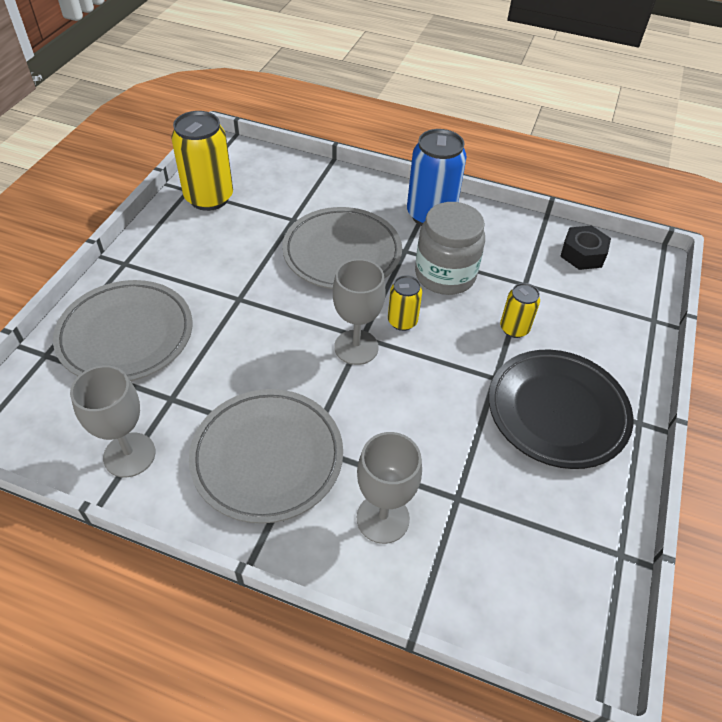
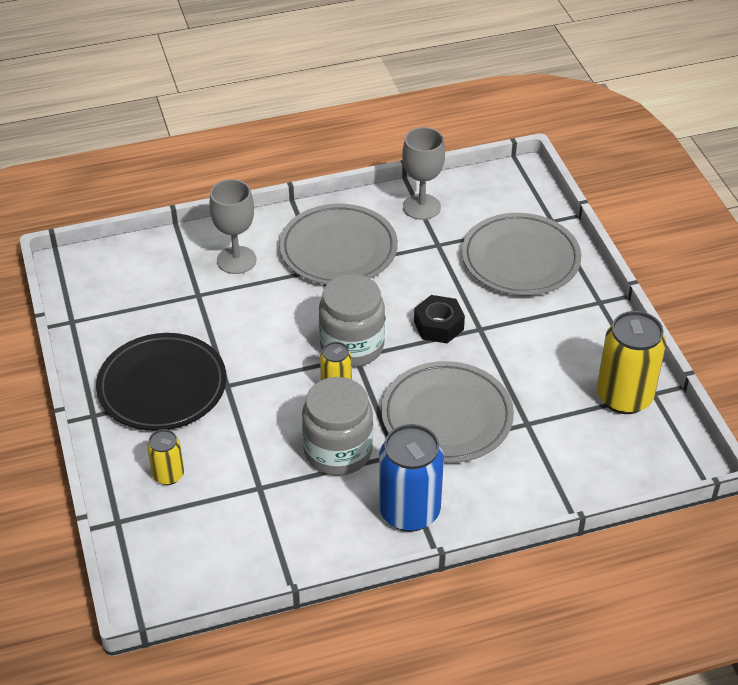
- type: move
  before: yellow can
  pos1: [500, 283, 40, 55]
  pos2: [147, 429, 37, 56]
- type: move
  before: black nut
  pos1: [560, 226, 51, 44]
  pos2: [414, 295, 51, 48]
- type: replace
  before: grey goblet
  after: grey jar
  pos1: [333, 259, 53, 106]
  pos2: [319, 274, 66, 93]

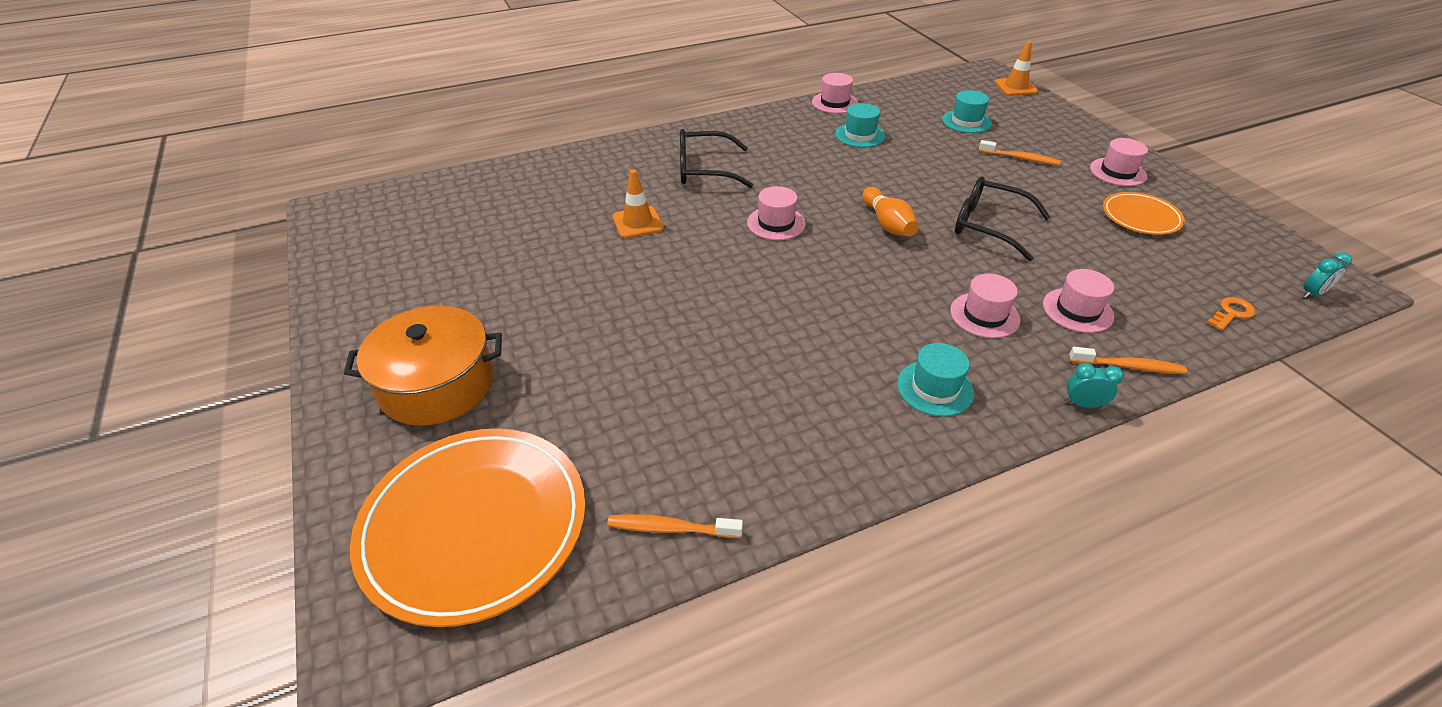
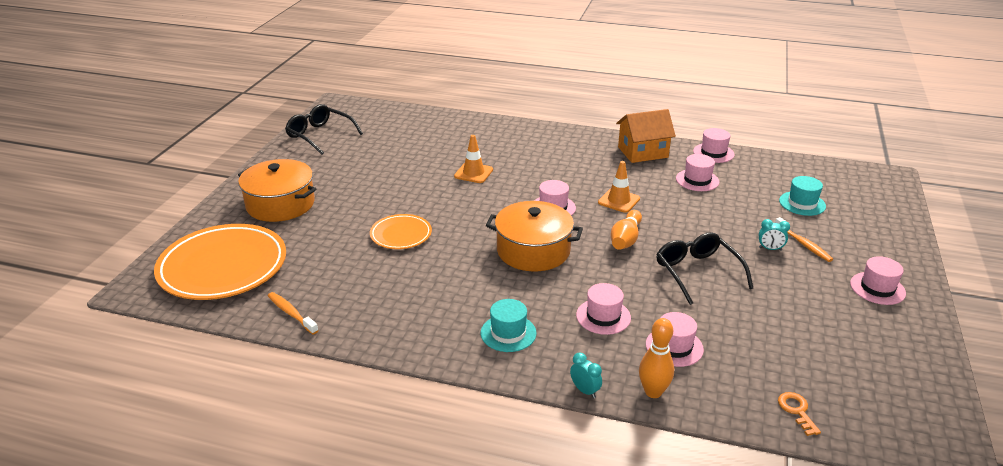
- type: insert
  after: orange pot
  pos2: [486, 201, 97, 71]
- type: insert
  after: orange house
  pos2: [616, 109, 60, 54]
- type: move
  before: black glasses
  pos1: [680, 129, 73, 59]
  pos2: [285, 104, 78, 51]
- type: move
  before: orange traffic cone
  pos1: [995, 41, 43, 55]
  pos2: [598, 161, 42, 52]
- type: move
  before: orange plate
  pos1: [1103, 192, 82, 43]
  pos2: [370, 214, 62, 35]
- type: move
  before: turquoise clock
  pos1: [1303, 252, 49, 46]
  pos2: [759, 219, 31, 32]
- type: replace
  before: orange toothbrush
  after: orange bowling pin
  pos1: [1069, 347, 118, 27]
  pos2: [639, 318, 35, 80]
- type: recolor
  before: turquoise hat
  after: pink hat
  pos1: [835, 103, 50, 44]
  pos2: [676, 154, 43, 37]
- type: rotate
  before: orange key
  pos1: [1207, 297, 49, 34]
  pos2: [778, 392, 43, 44]
  turn: -105

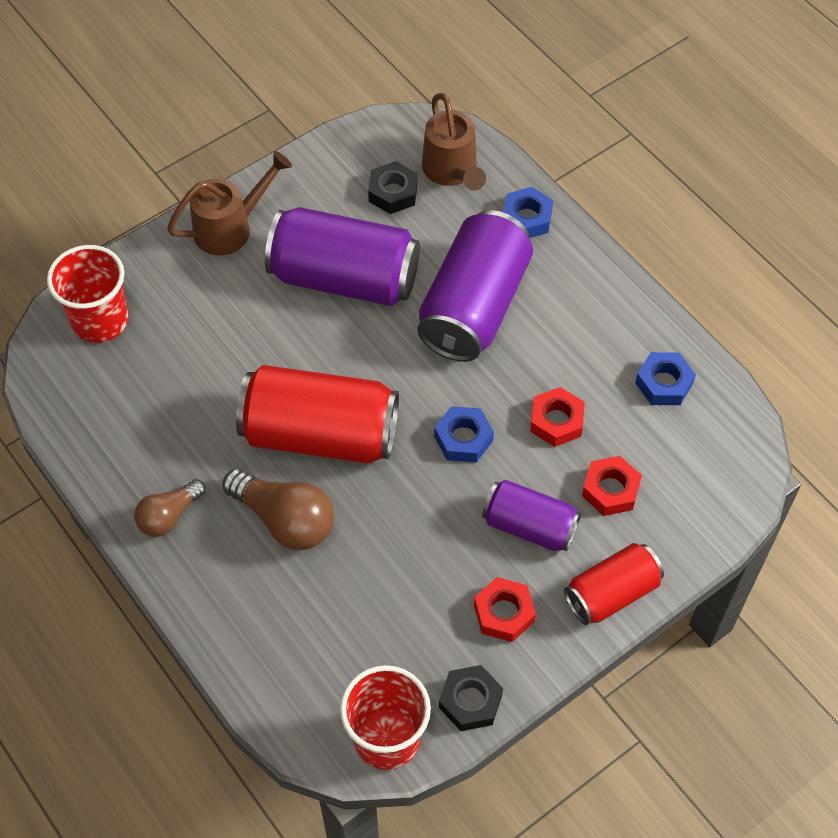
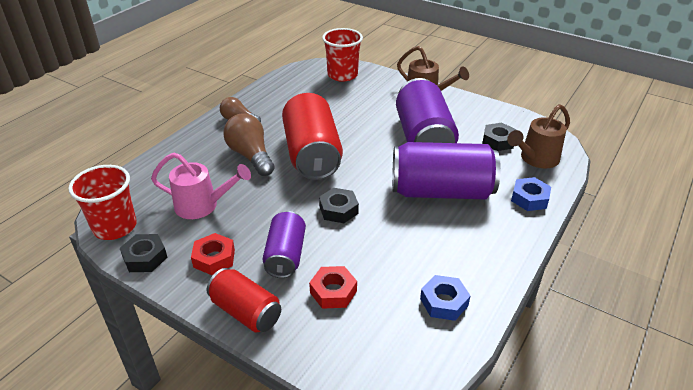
- type: delete
  before: red nut
  pos1: [530, 387, 55, 60]
- type: insert
  after: pink watering can
  pos2: [151, 153, 100, 66]
- type: recolor
  before: blue nut
  after: black nut
  pos1: [434, 406, 60, 56]
  pos2: [319, 188, 40, 35]
- type: rotate
  before: brown light bulb
  pos1: [222, 469, 112, 81]
  pos2: [223, 113, 52, 63]
  turn: 135

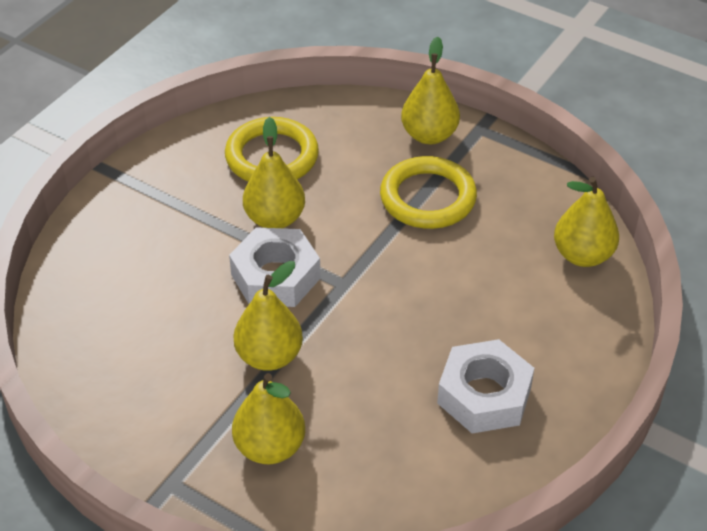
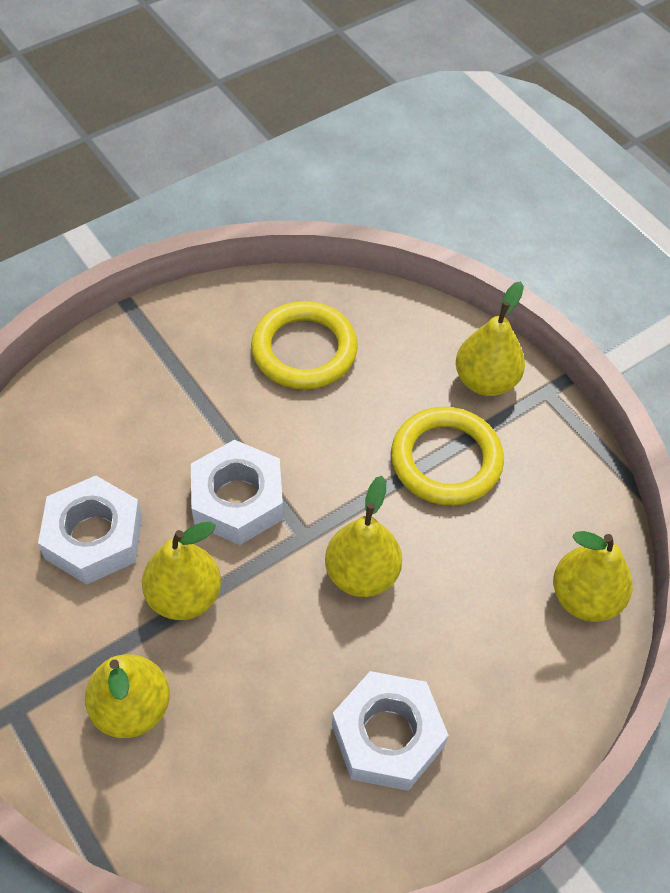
- type: insert
  after: white nut
  pos2: [38, 476, 104, 109]
- type: move
  before: yellow pear
  pos1: [243, 117, 62, 111]
  pos2: [325, 476, 77, 121]

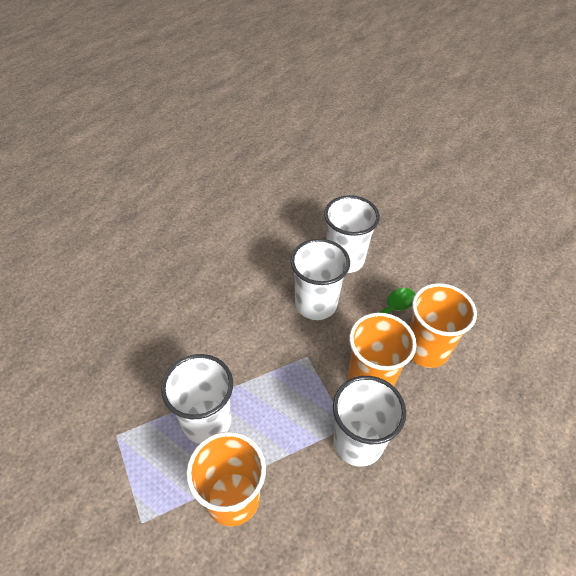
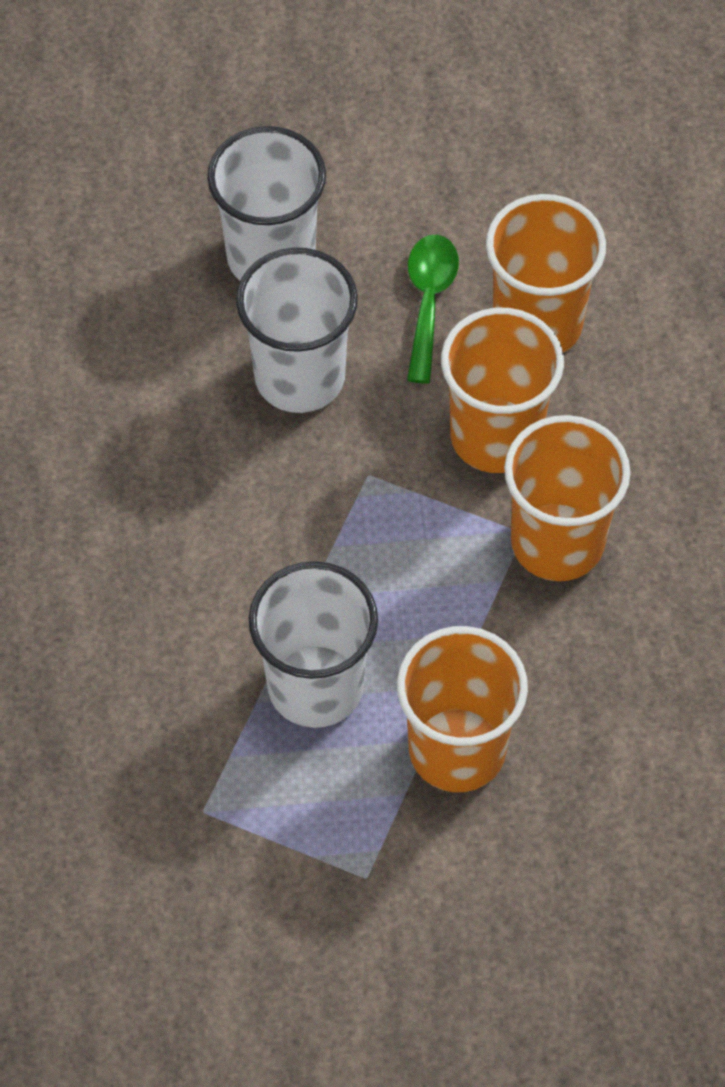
- type: recolor
  before: white cup
  after: orange cup
  pos1: [333, 376, 73, 91]
  pos2: [504, 415, 127, 166]

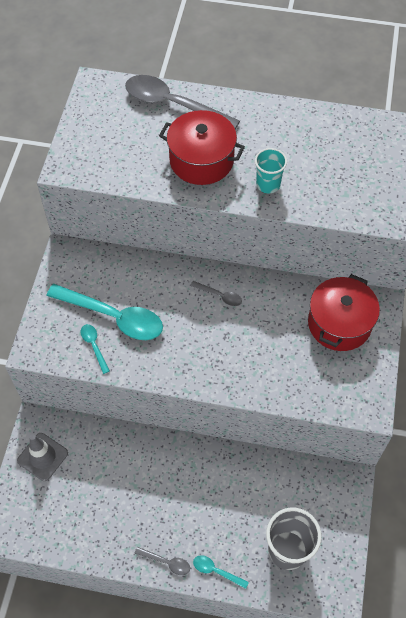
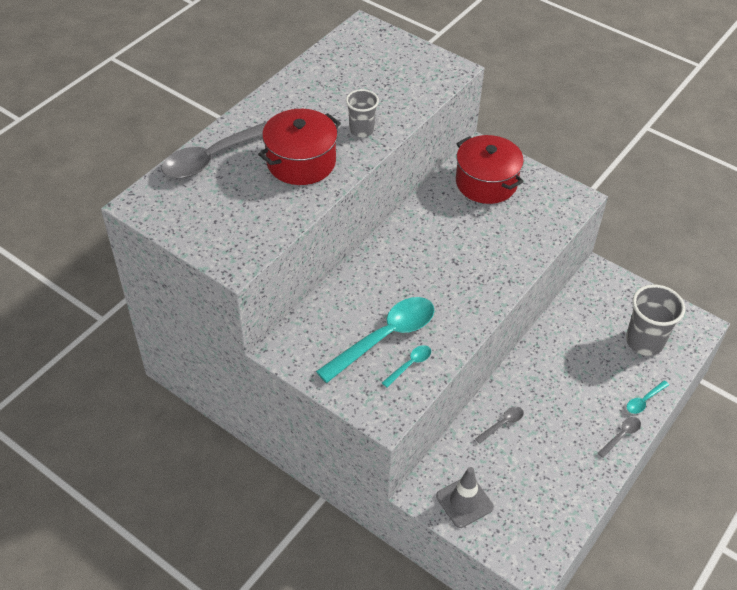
- type: move
  before: grey spoon
  pos1: [190, 281, 52, 25]
  pos2: [475, 407, 49, 37]
- type: recolor
  before: turquoise cup
  after: grey cup
  pos1: [255, 148, 32, 45]
  pos2: [346, 89, 33, 48]
- type: rotate
  before: turquoise spoon
  pos1: [81, 324, 29, 50]
  pos2: [382, 345, 49, 42]
  turn: 135

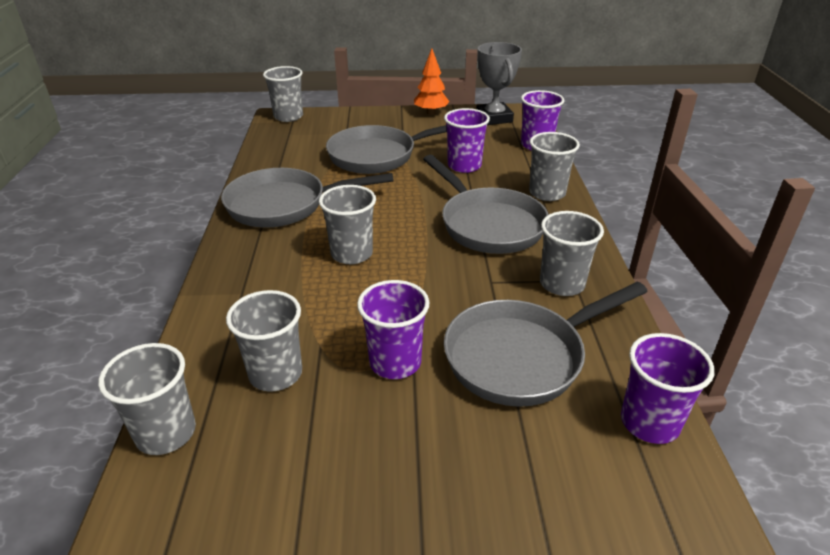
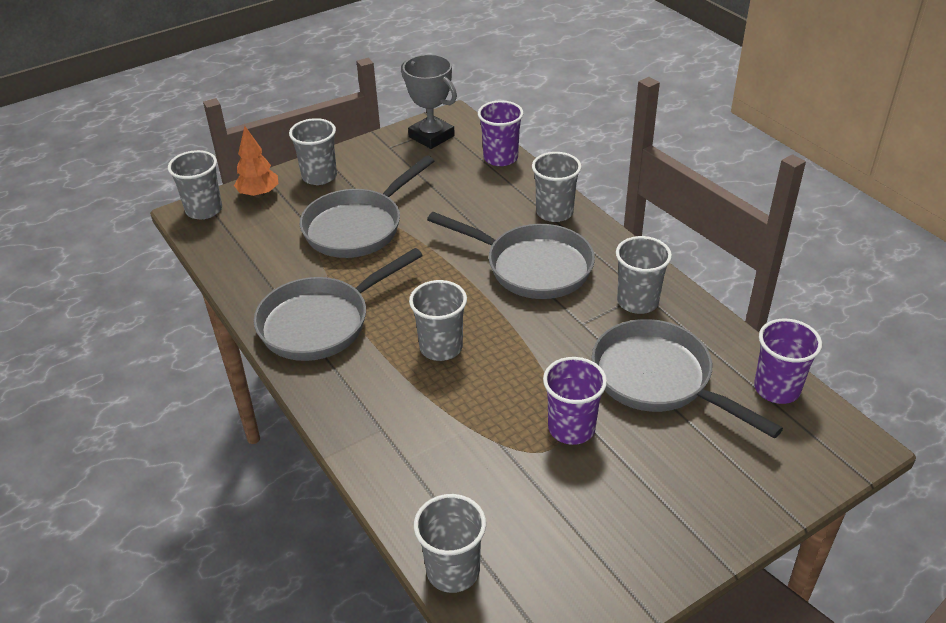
- type: delete
  before: purple cup
  pos1: [444, 108, 46, 65]
- type: move
  before: grey cup
  pos1: [226, 290, 76, 102]
  pos2: [289, 118, 48, 67]
- type: move
  before: orange tree
  pos1: [414, 49, 35, 66]
  pos2: [234, 126, 45, 72]
- type: rotate
  before: grey pan
  pos1: [444, 282, 204, 125]
  pos2: [592, 319, 191, 120]
  turn: 105

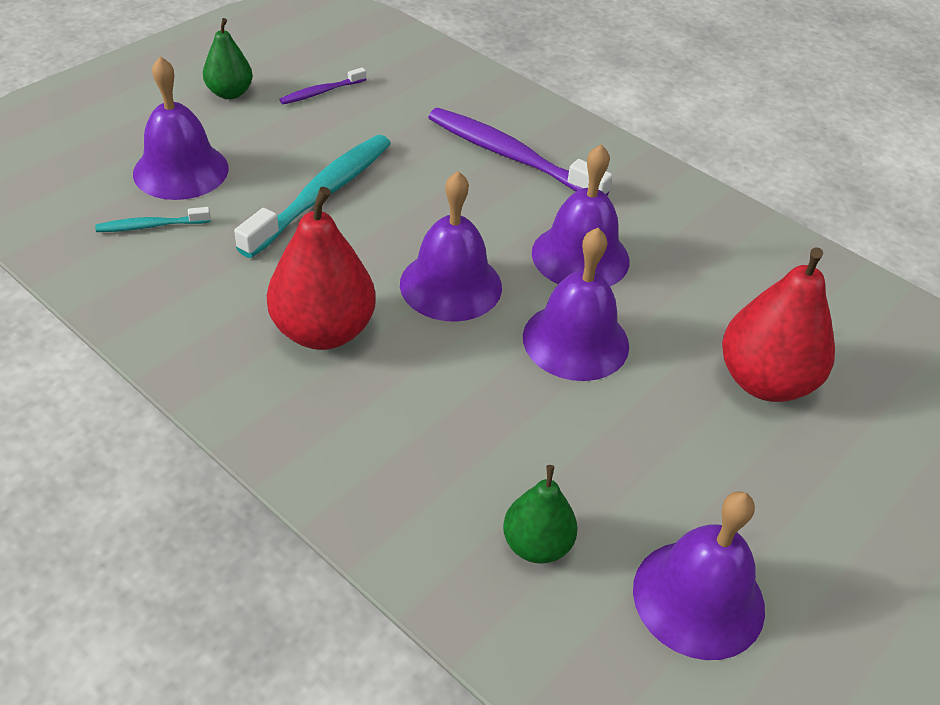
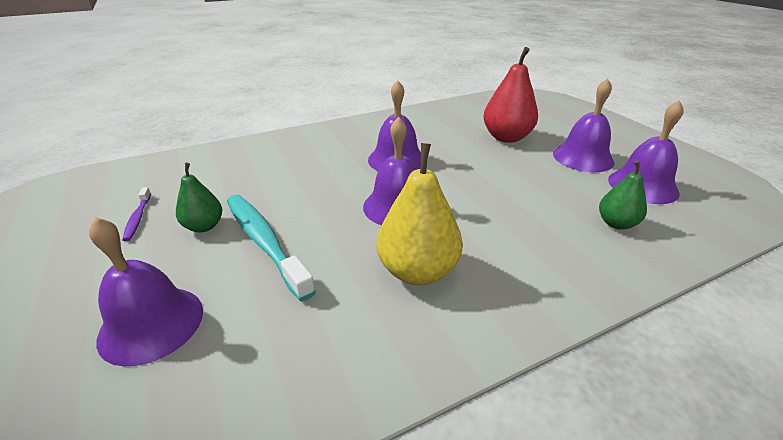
- type: delete
  before: turquoise toothbrush
  pos1: [95, 207, 116, 25]
- type: delete
  before: purple toothbrush
  pos1: [428, 108, 184, 88]
- type: move
  before: green pear
  pos1: [203, 18, 50, 81]
  pos2: [176, 163, 46, 69]
- type: move
  before: purple bell
  pos1: [523, 228, 106, 153]
  pos2: [553, 79, 62, 93]
- type: recolor
  before: red pear
  after: yellow pear
  pos1: [267, 187, 109, 163]
  pos2: [377, 143, 86, 142]

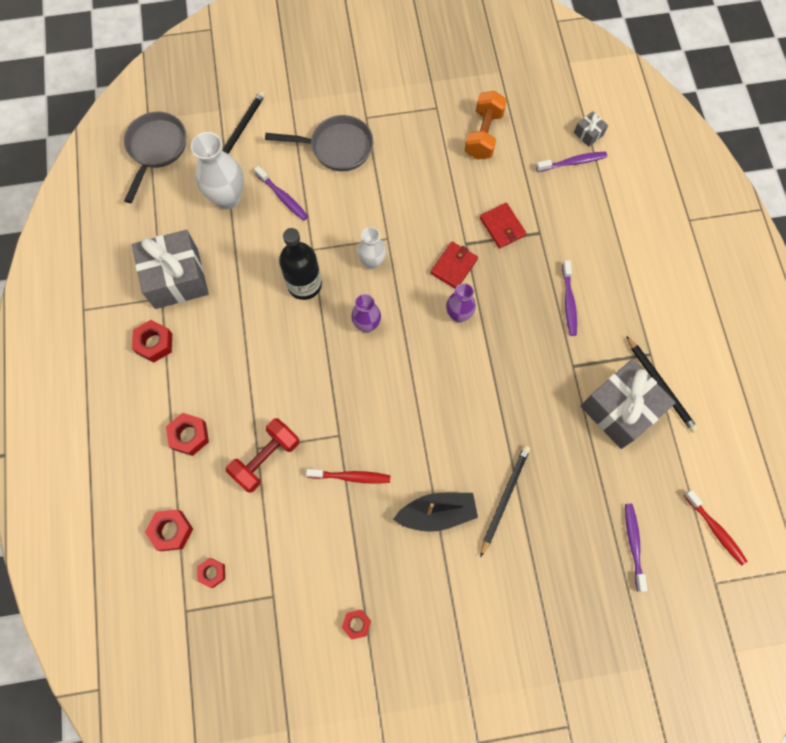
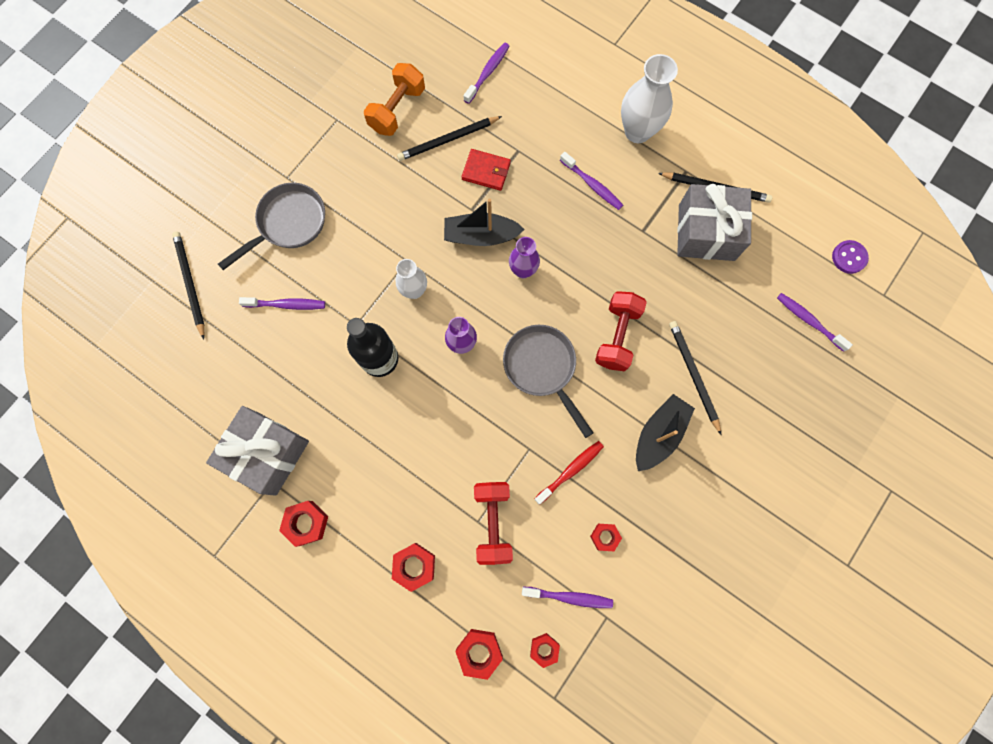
- type: delete
  before: grey gift
  pos1: [574, 111, 34, 36]
- type: insert
  after: black pencil
  pos2: [397, 116, 105, 45]
- type: insert
  after: purple toothbrush
  pos2: [522, 587, 91, 21]
- type: insert
  after: red dumbbell
  pos2: [595, 291, 52, 80]
- type: move
  before: grey pan
  pos1: [124, 112, 62, 91]
  pos2: [503, 325, 90, 113]
- type: move
  before: white vase
  pos1: [191, 132, 53, 77]
  pos2: [621, 54, 57, 89]
- type: move
  before: red nut
  pos1: [342, 610, 29, 30]
  pos2: [590, 524, 32, 27]
- type: replace
  before: red wallet
  after: black boat
  pos1: [430, 242, 48, 46]
  pos2: [444, 198, 81, 48]
- type: replace
  before: red toothbrush
  after: purple button
  pos1: [684, 490, 63, 75]
  pos2: [832, 240, 37, 34]
- type: rotate
  before: orange dumbbell
  pos1: [465, 91, 42, 68]
  pos2: [364, 63, 61, 73]
  turn: 60

